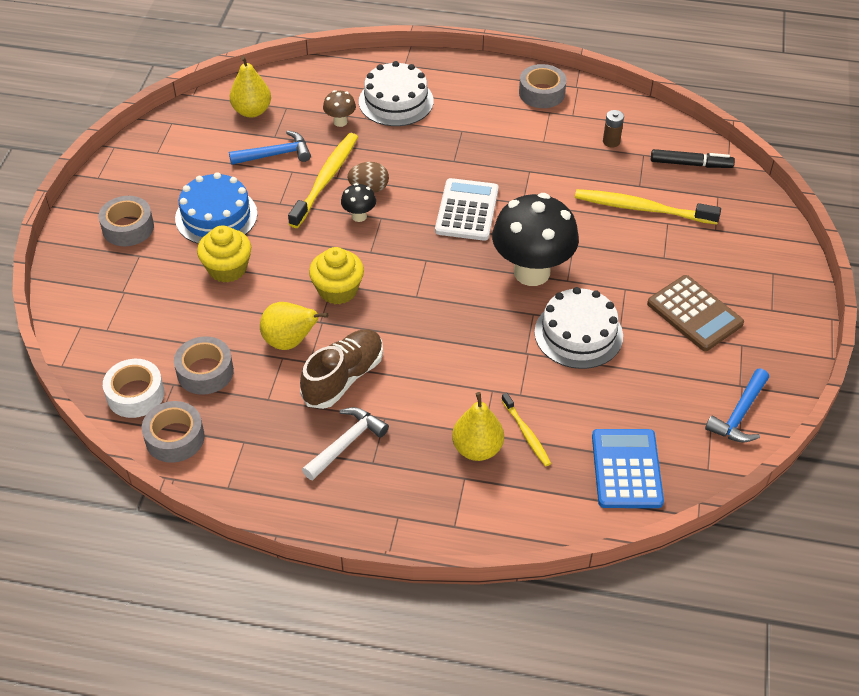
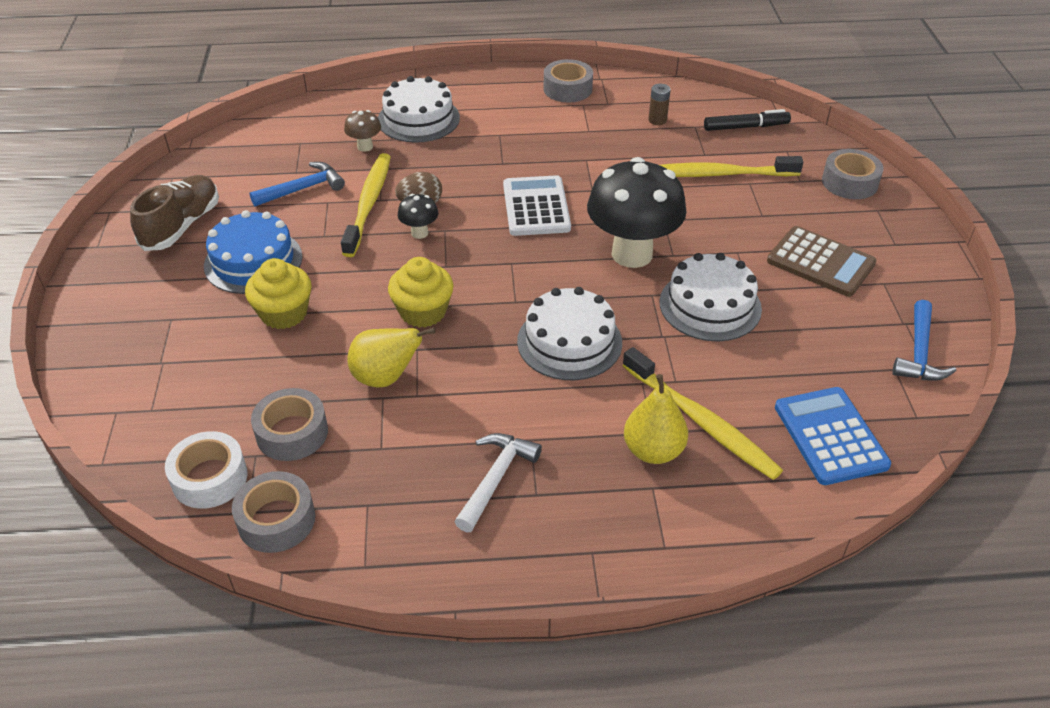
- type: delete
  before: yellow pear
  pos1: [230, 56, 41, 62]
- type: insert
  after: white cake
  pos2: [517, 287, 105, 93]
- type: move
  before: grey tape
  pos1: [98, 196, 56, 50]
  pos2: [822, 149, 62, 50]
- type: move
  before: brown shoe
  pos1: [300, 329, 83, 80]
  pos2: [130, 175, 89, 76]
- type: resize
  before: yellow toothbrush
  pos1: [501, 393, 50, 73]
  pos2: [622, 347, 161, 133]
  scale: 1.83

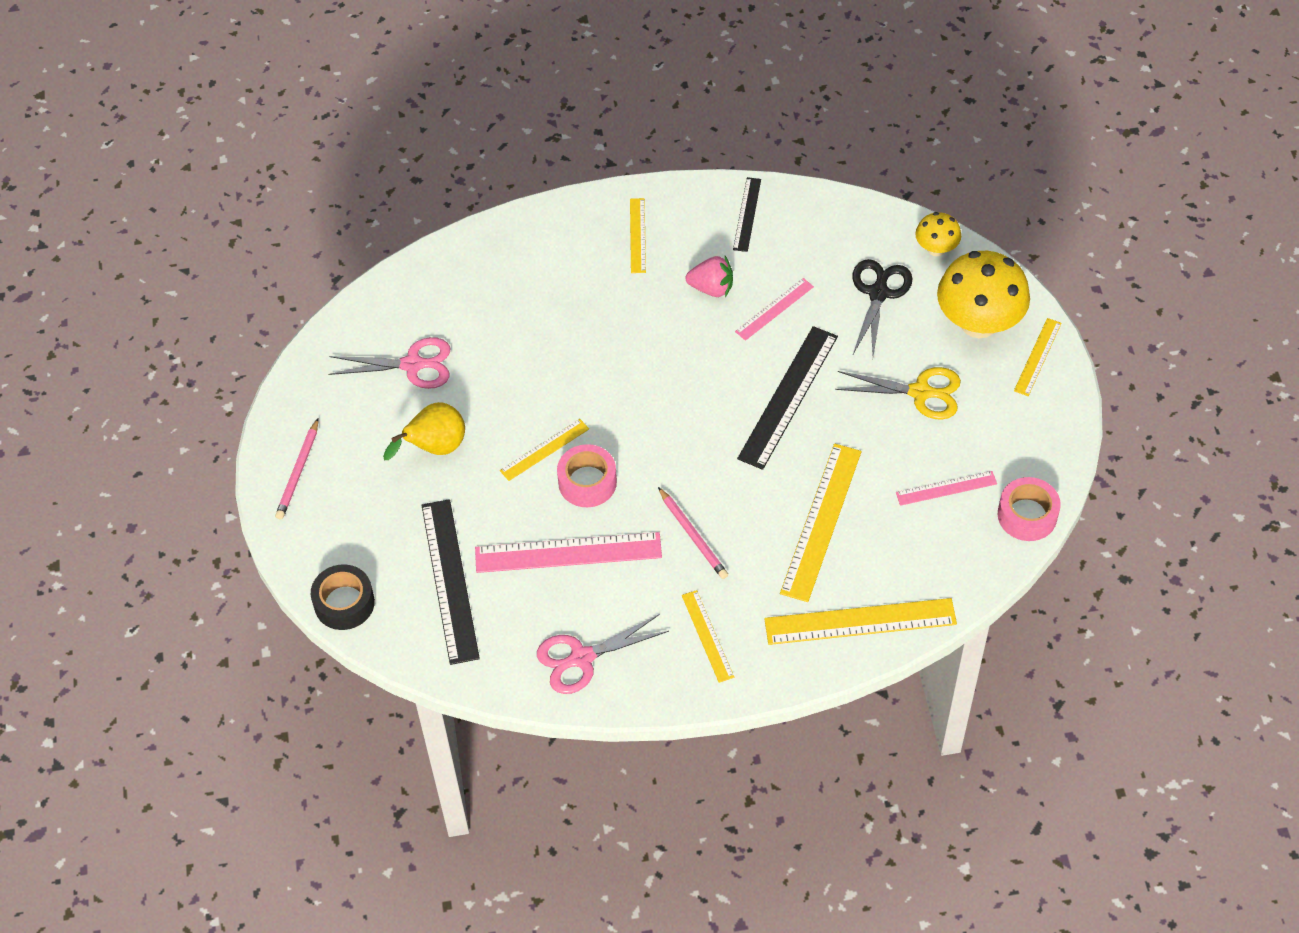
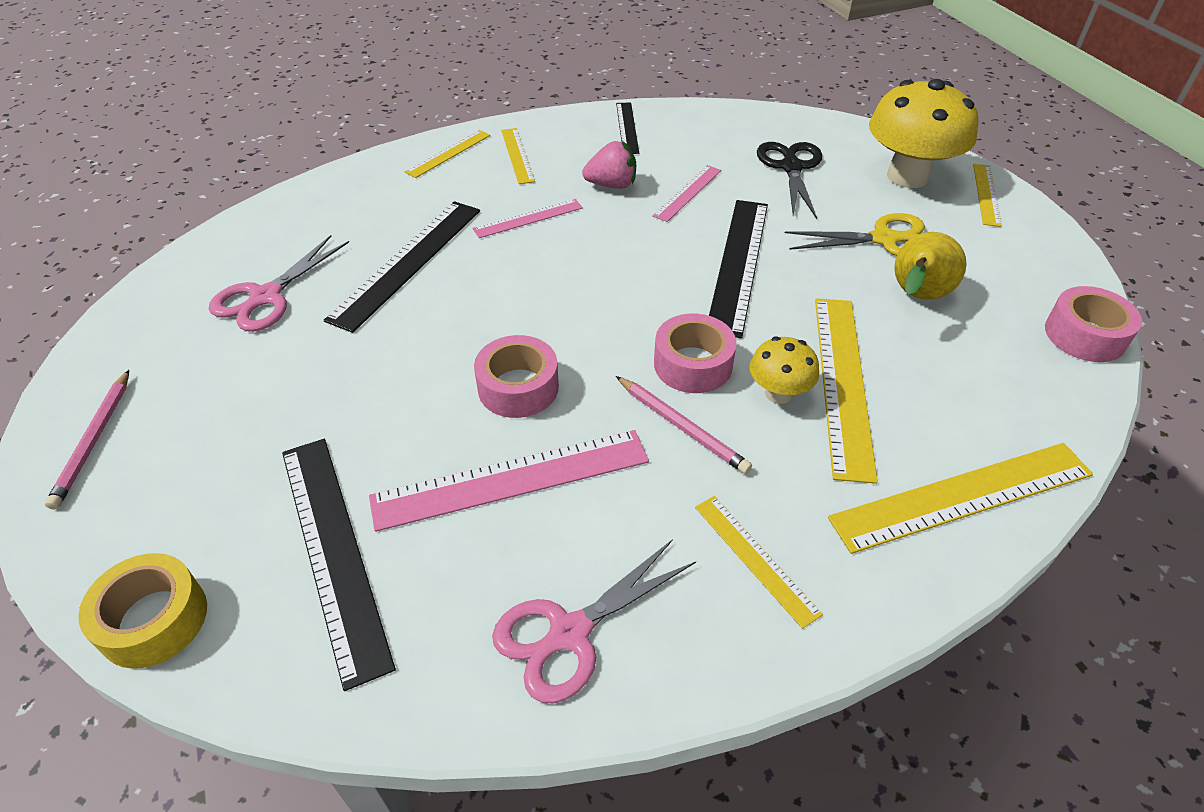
- type: insert
  after: black ruler
  pos2: [324, 201, 156, 132]
- type: insert
  after: pink tape
  pos2: [654, 314, 83, 79]
- type: move
  before: yellow pear
  pos1: [383, 402, 82, 58]
  pos2: [894, 232, 72, 68]
- type: move
  before: yellow ruler
  pos1: [500, 419, 89, 62]
  pos2: [404, 130, 86, 48]
- type: move
  before: pink ruler
  pos1: [896, 471, 101, 35]
  pos2: [473, 199, 110, 39]
- type: move
  before: yellow mushroom
  pos1: [915, 212, 46, 44]
  pos2: [749, 336, 70, 68]
- type: recolor
  before: black tape
  after: yellow tape
  pos1: [311, 564, 64, 66]
  pos2: [78, 553, 129, 116]
- type: rotate
  before: pink scissors
  pos1: [329, 337, 121, 52]
  pos2: [209, 235, 140, 97]
  turn: 135

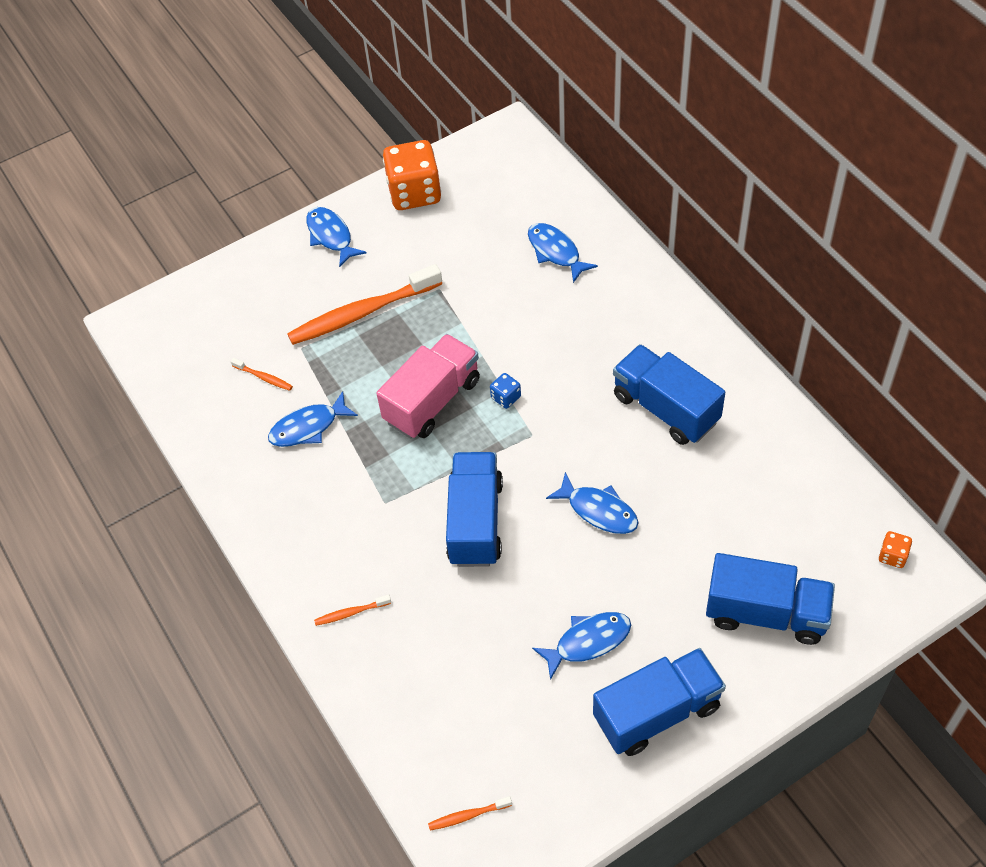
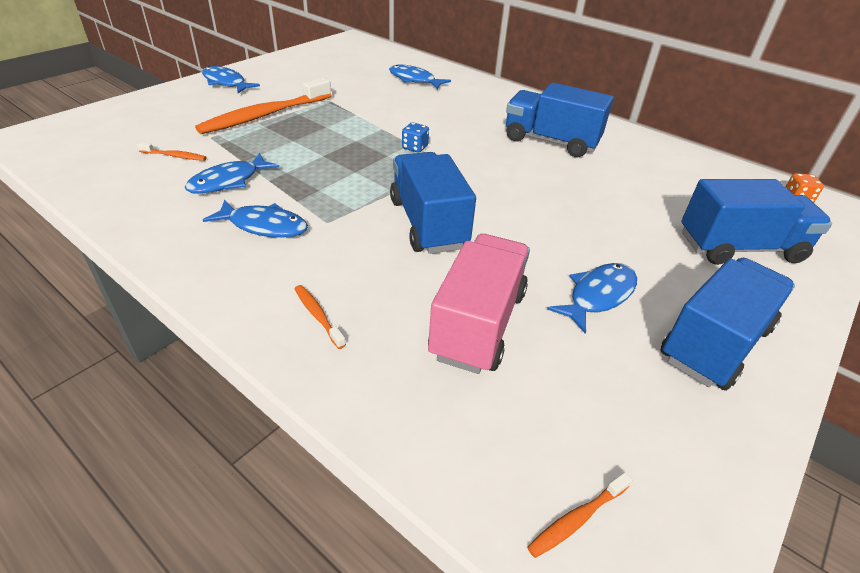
- type: delete
  before: orange dice
  pos1: [383, 140, 58, 70]
- type: move
  before: pink truck
  pos1: [376, 334, 104, 105]
  pos2: [428, 234, 102, 140]
- type: move
  before: blue fish
  pos1: [546, 472, 93, 62]
  pos2: [203, 200, 105, 38]
- type: rotate
  before: orange toothbrush
  pos1: [314, 594, 77, 32]
  pos2: [295, 285, 51, 64]
  turn: 90

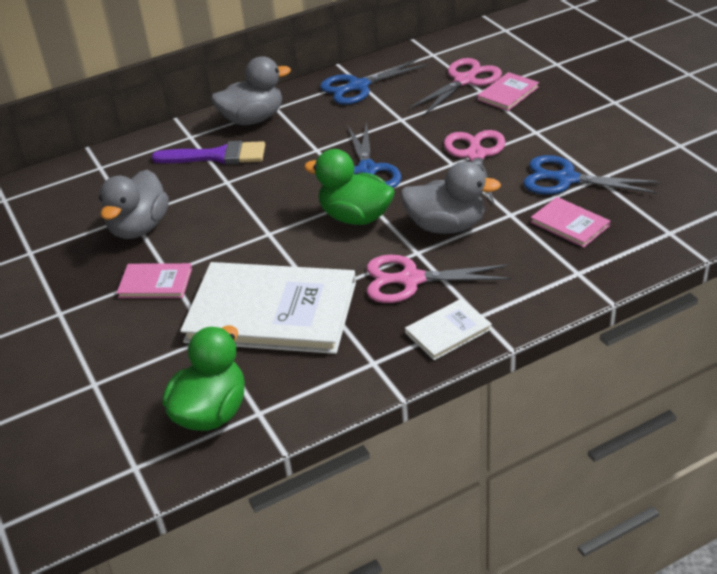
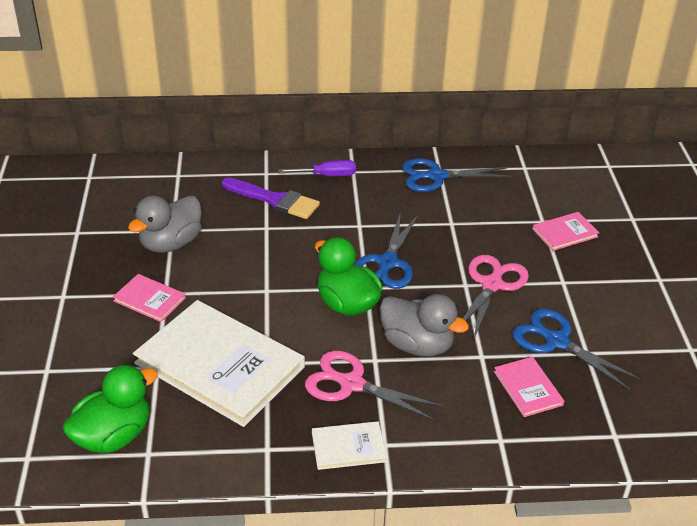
- type: delete
  before: pink scissors
  pos1: [408, 58, 94, 58]
- type: replace
  before: grey duck
  after: purple screwdriver
  pos1: [211, 56, 80, 69]
  pos2: [278, 160, 78, 16]

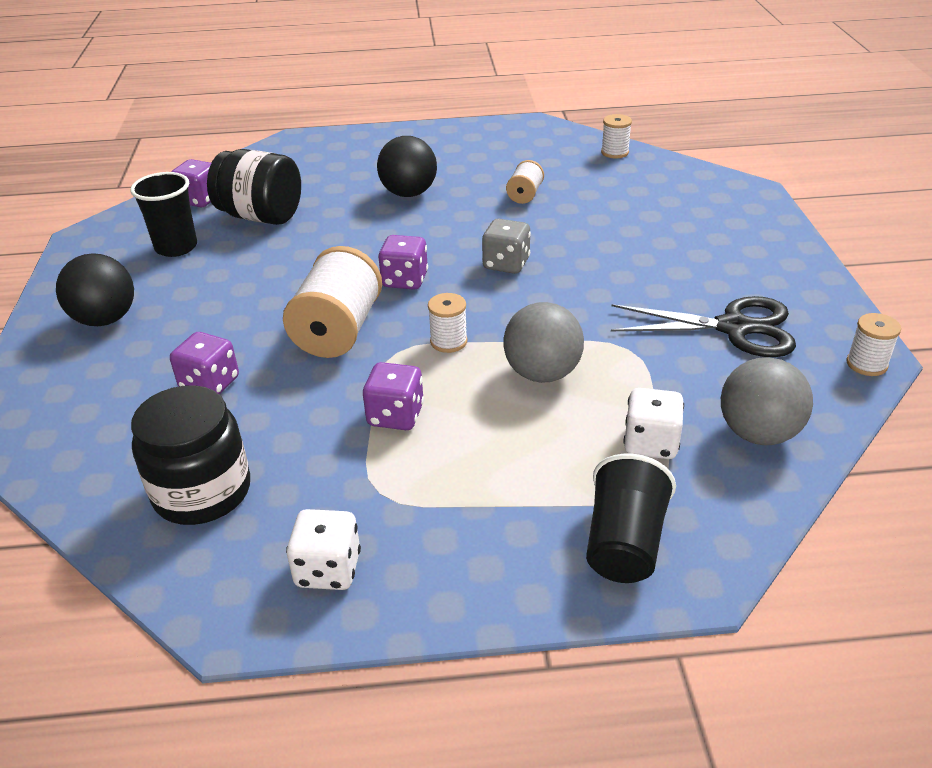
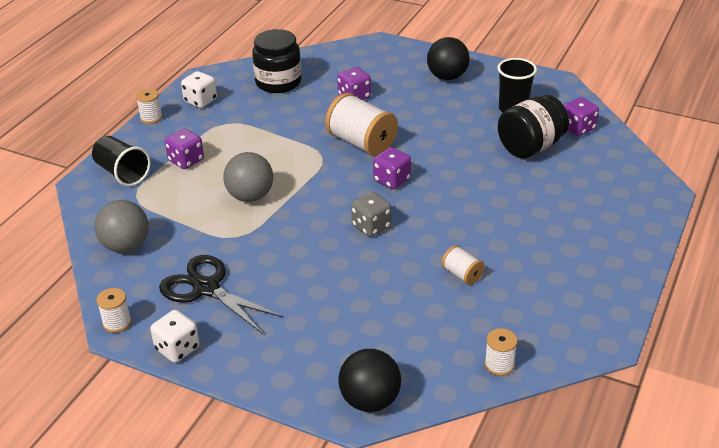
- type: move
  before: purple dice
  pos1: [363, 362, 61, 68]
  pos2: [165, 128, 39, 41]
- type: move
  before: black ball
  pos1: [377, 136, 60, 61]
  pos2: [338, 349, 63, 63]
- type: move
  before: white spool
  pos1: [428, 293, 40, 60]
  pos2: [136, 89, 26, 35]
- type: move
  before: white dice
  pos1: [623, 388, 61, 71]
  pos2: [150, 310, 49, 53]
- type: rotate
  before: black scissors
  pos1: [611, 296, 185, 61]
  pos2: [159, 255, 125, 79]
  turn: 90

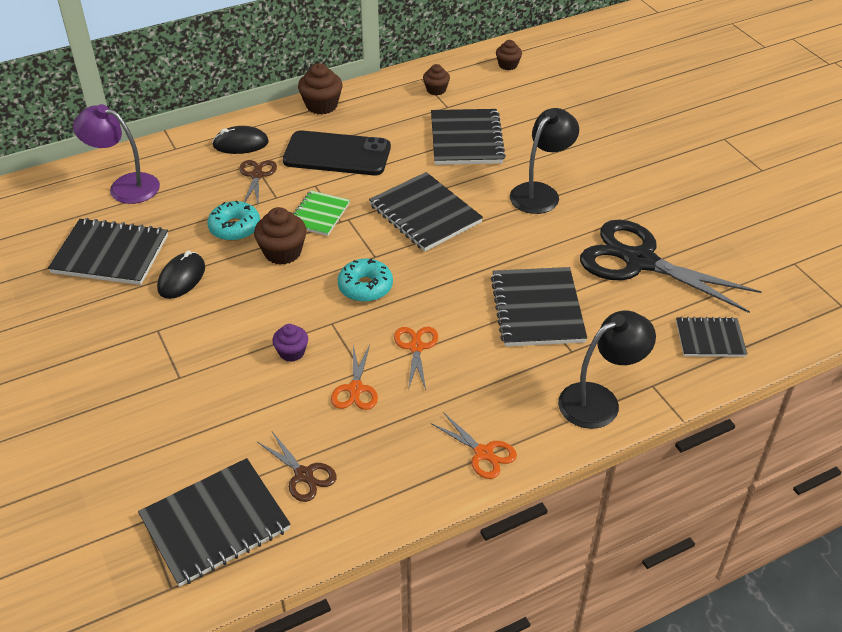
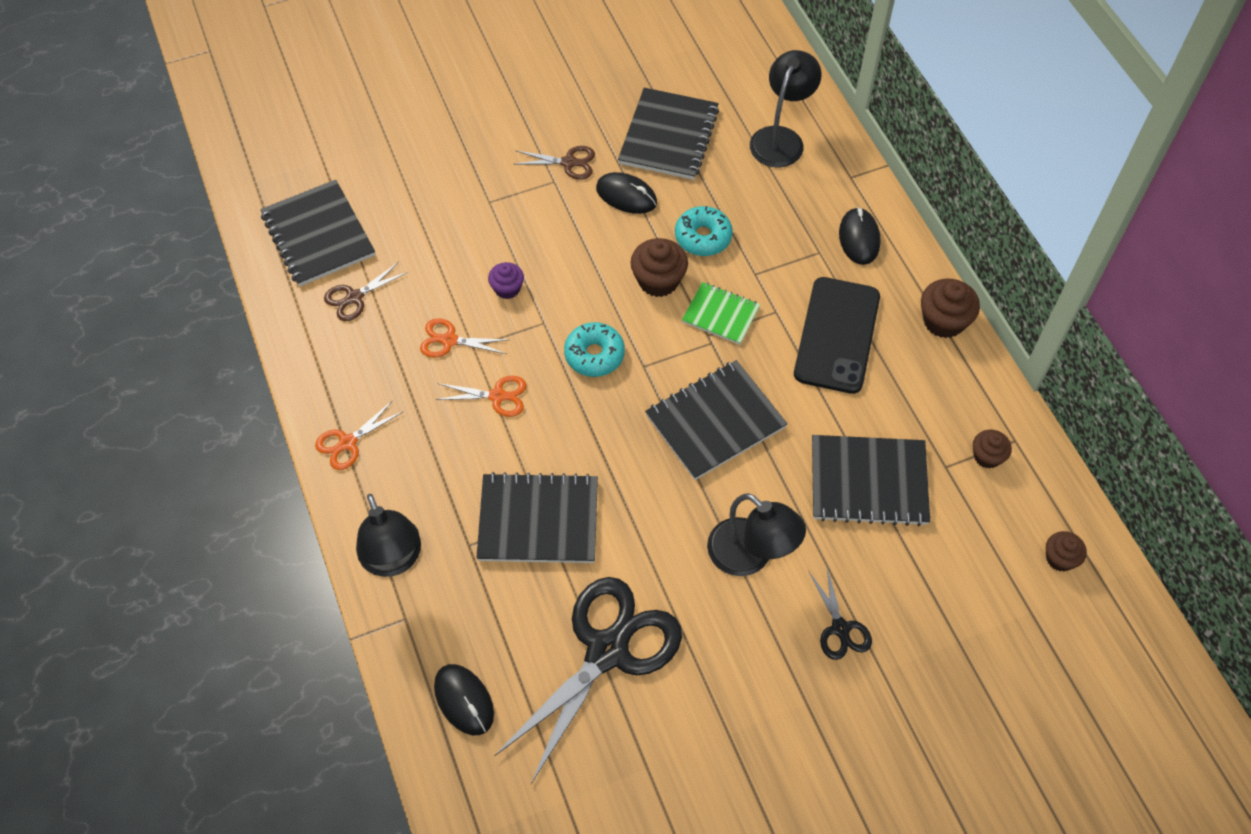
- type: insert
  after: black scissors
  pos2: [808, 567, 64, 93]
- type: move
  before: brown scissors
  pos1: [239, 160, 38, 43]
  pos2: [514, 146, 81, 34]
- type: replace
  before: black notebook
  after: black mouse
  pos1: [676, 316, 71, 41]
  pos2: [434, 664, 60, 71]
- type: recolor
  before: purple lamp
  after: black lamp
  pos1: [73, 104, 87, 100]
  pos2: [750, 50, 72, 118]

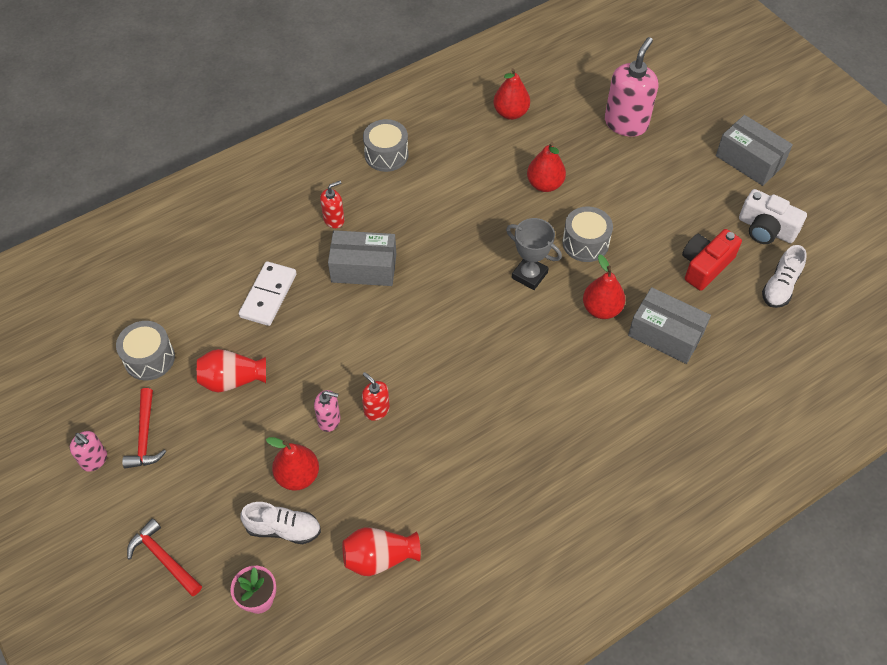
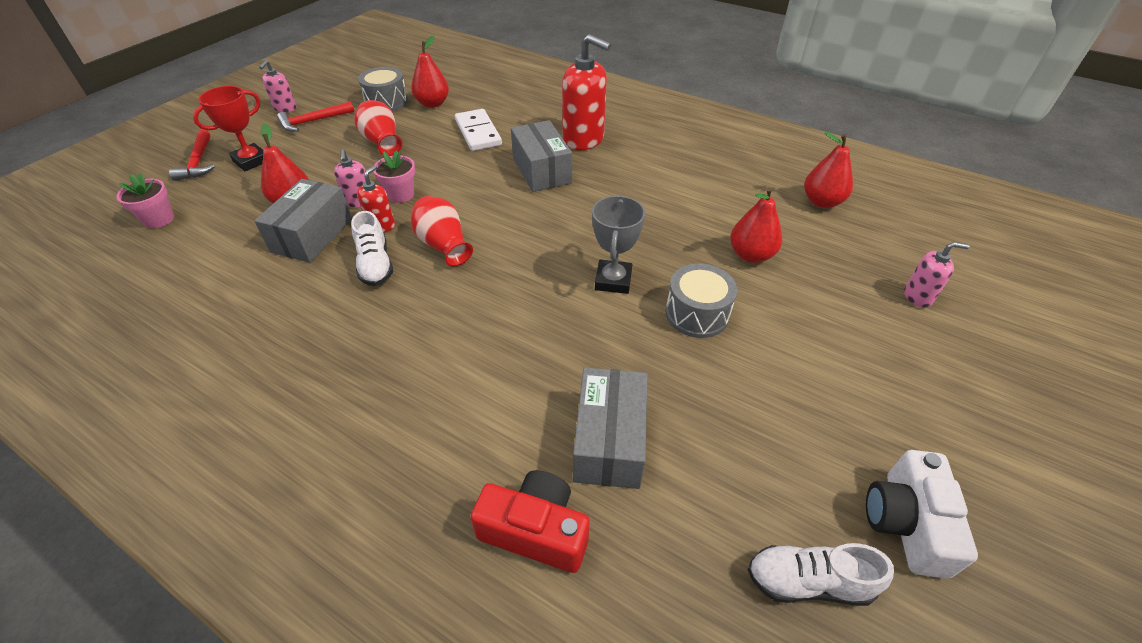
- type: delete
  before: grey drum
  pos1: [363, 119, 45, 53]
- type: insert
  after: red trophy
  pos2: [193, 86, 70, 85]
- type: insert
  after: pink flower pot
  pos2: [373, 150, 42, 53]
- type: move
  before: white shoe
  pos1: [241, 502, 80, 42]
  pos2: [351, 211, 42, 75]
- type: move
  before: red vase
  pos1: [342, 527, 79, 49]
  pos2: [411, 196, 62, 70]
- type: move
  before: red pear
  pos1: [583, 254, 42, 65]
  pos2: [411, 35, 38, 73]
- type: move
  before: red camera
  pos1: [682, 229, 60, 62]
  pos2: [470, 470, 120, 103]
- type: move
  before: grey box
  pos1: [716, 115, 77, 71]
  pos2: [254, 179, 98, 84]
- type: rotate
  before: red hammer
  pos1: [127, 518, 75, 78]
  pos2: [169, 129, 46, 52]
  turn: 150
- type: rotate
  before: white domino
  pos1: [239, 261, 58, 65]
  pos2: [455, 109, 47, 42]
  turn: 75
- type: resize
  before: red soap dispenser
  pos1: [320, 181, 25, 47]
  pos2: [562, 34, 49, 116]
  scale: 1.94
- type: resize
  before: pink soap dispenser
  pos1: [605, 37, 53, 100]
  pos2: [904, 242, 66, 66]
  scale: 0.52

